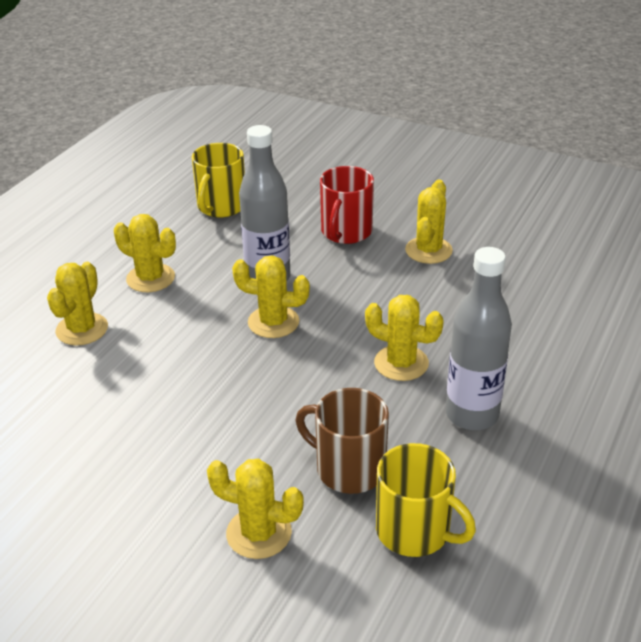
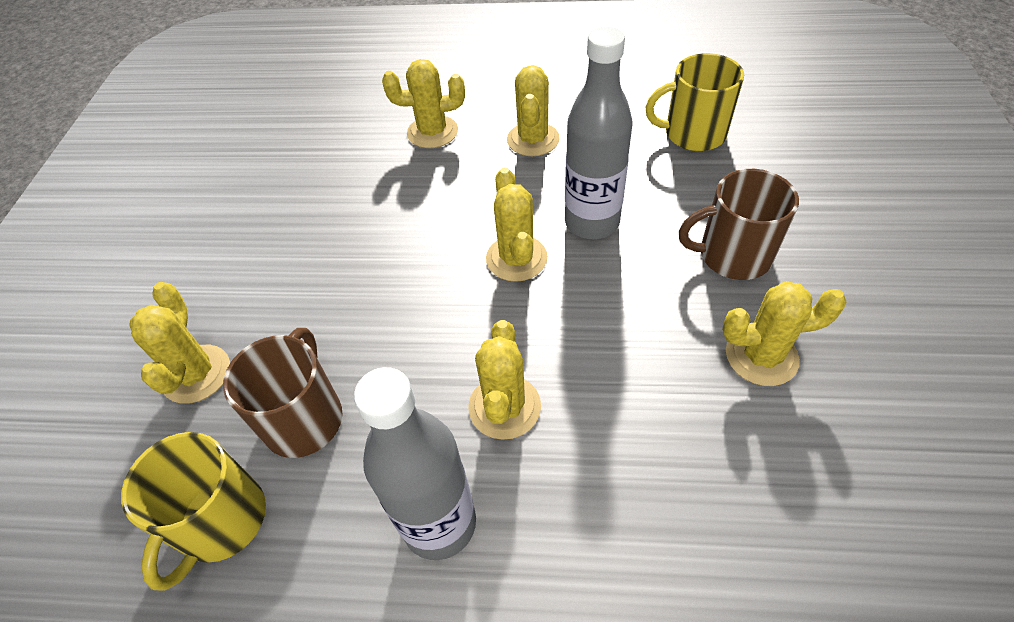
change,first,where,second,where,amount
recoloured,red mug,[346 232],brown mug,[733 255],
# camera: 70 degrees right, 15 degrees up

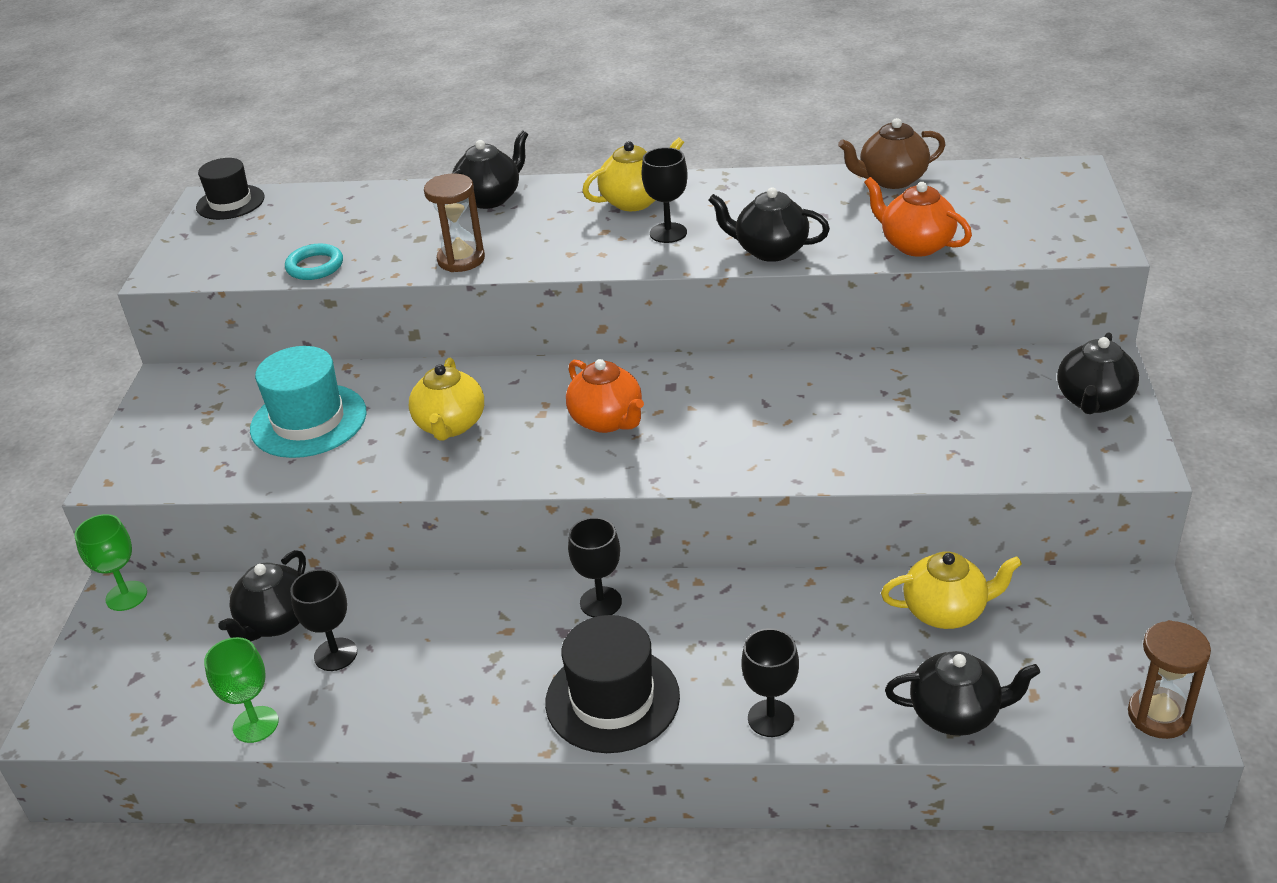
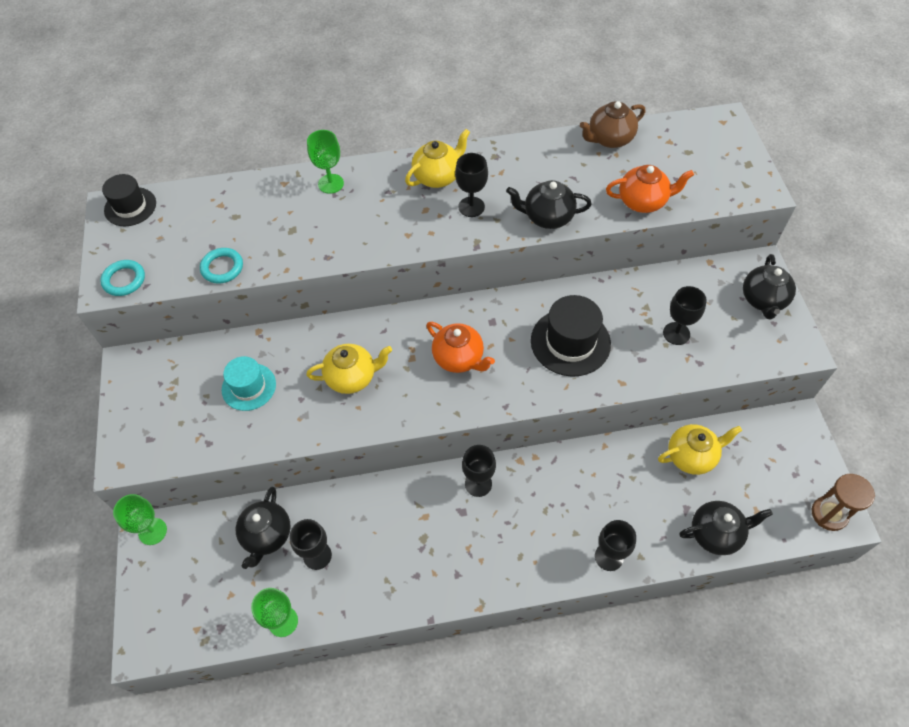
change,first,where,second,where,amount
removed,brown hourglass,[461 259],,,
added,,,turquoise ring,[124 280],
added,,,black goblet,[676 333],
moved,black hat,[612 699],,[570 342],
replaced,black teapot,[490 198],green goblet,[331 184],
turned,yellow teapot,[450 425],,[352 377],90 degrees counterclockwise
turned,orange teapot,[915 245],,[643 202],150 degrees clockwise
resized,turquoise hat,[308 421],,[249 387],x0.66
# camera: 15 degrees left, 20 degrees up

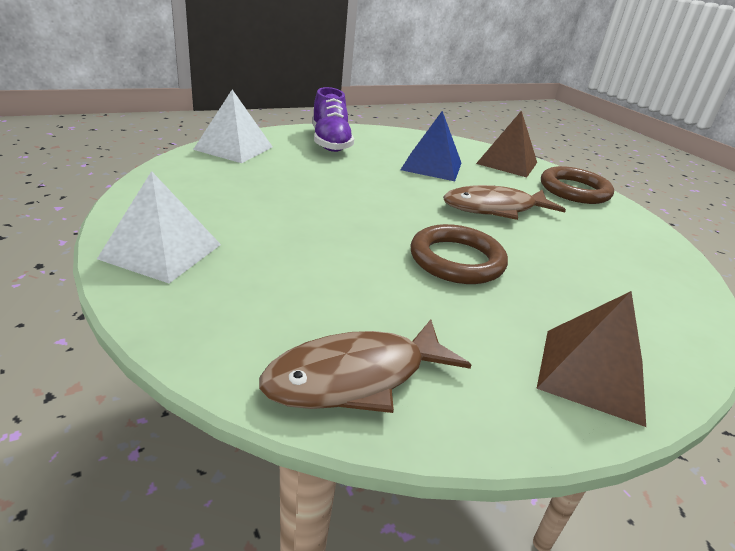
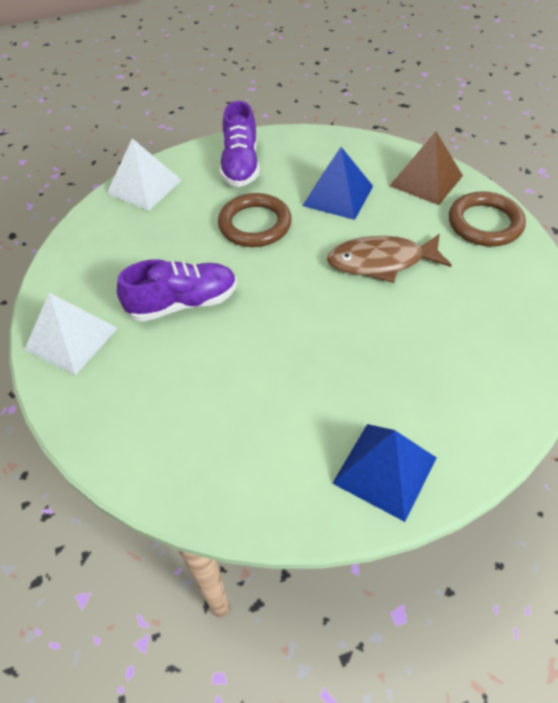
change,first,where,second,where,amount
removed,brown fish,[355 377],,,
added,,,purple shoe,[183 303],
moved,brown ring,[456 260],,[255 224],
recoloured,brown pyramid,[591 374],blue pyramid,[384 470],
# camera: 15 degrees right, 20 degrees up

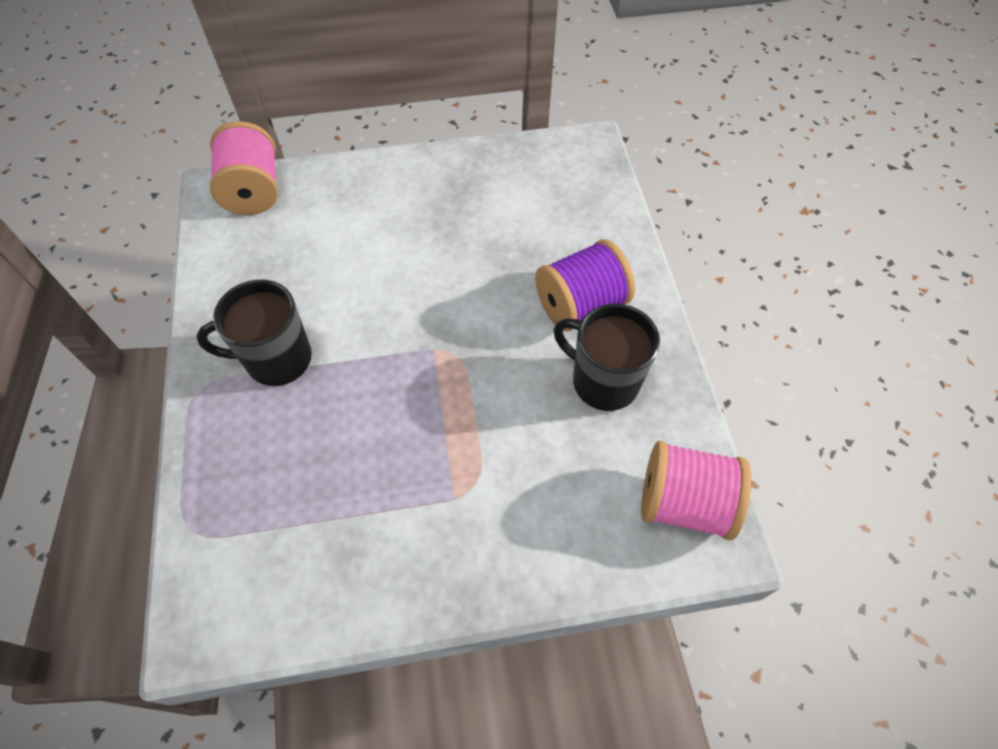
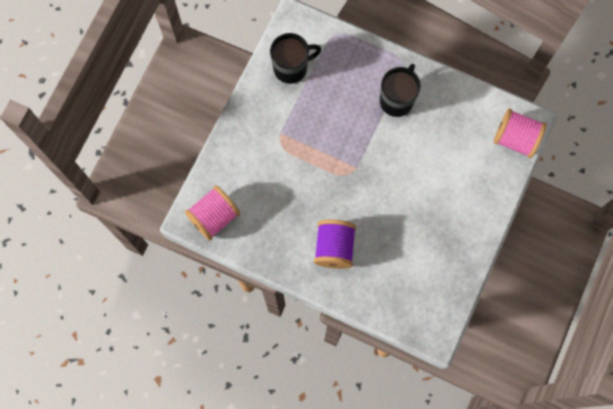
change,first,where,second,where,amount
moved,black mug,[603 381],,[291 68],
# camera: 125 degrees right, 15 degrees up

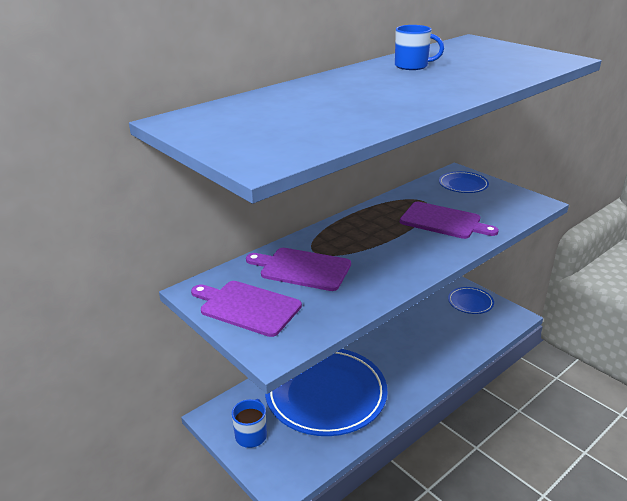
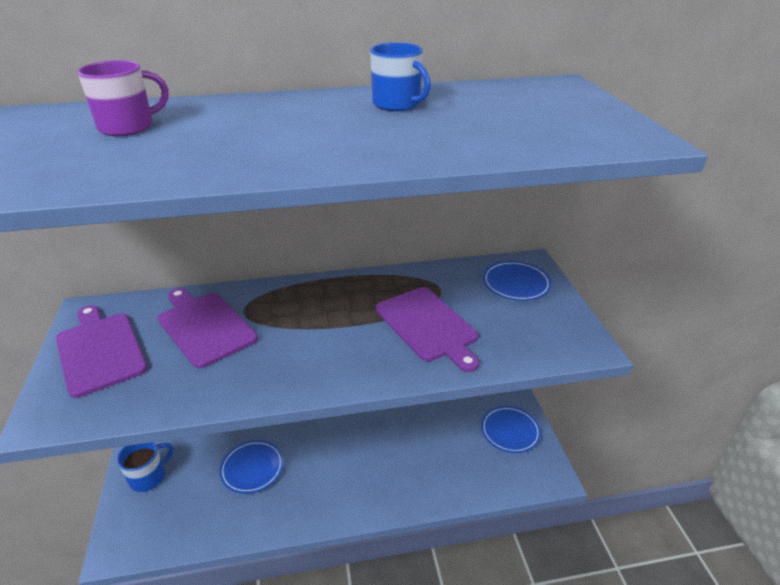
change,first,where,second,where,amount
added,,,purple mug,[128 127],
resized,blue plate,[326 394],,[252 468],x0.45
# camera: 30 degrees right, 5 degrees up

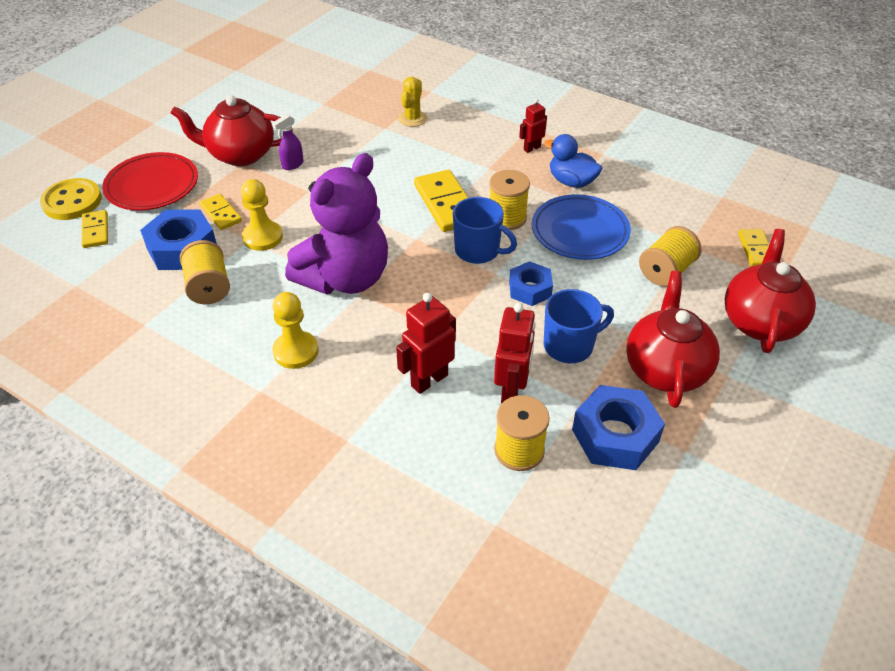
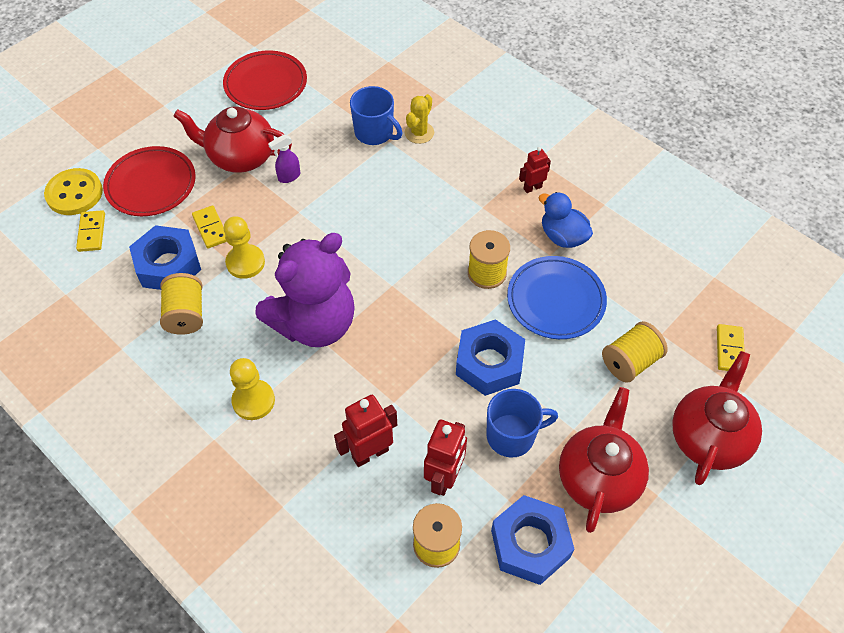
change,first,where,second,where,amount
removed,yellow domino,[446 204],,,
added,,,red plate,[266 84],
moved,blue mug,[478 251],,[375 133],
resized,blue nut,[530 289],,[489 363],x1.59
# camera: 10 degrees right, 10 degrees up

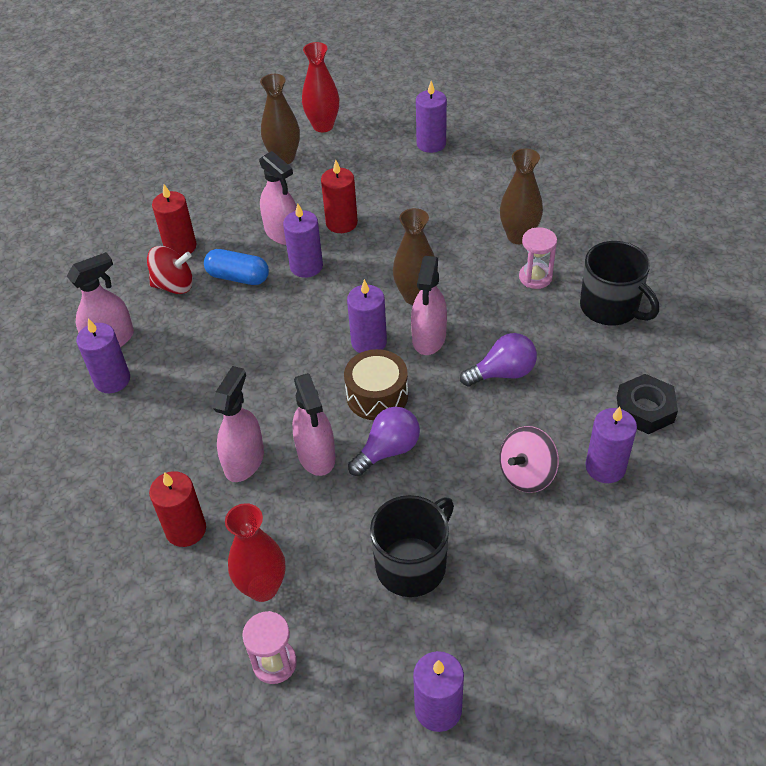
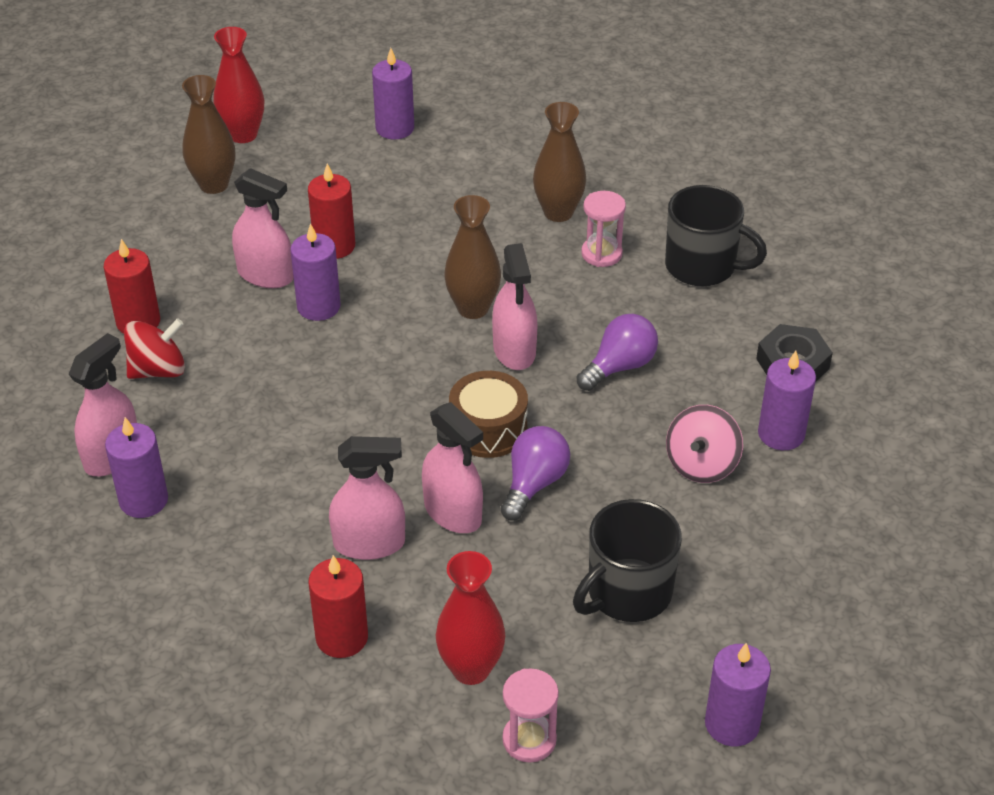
change,first,where,second,where,amount
removed,blue capsule,[238 277],,,
removed,purple candle,[369 342],,,
turned,pink spray bottle,[244 461],,[369 543],90 degrees clockwise
turned,black mug,[412 565],,[627 593],150 degrees counterclockwise
# camera: 25 degrees left, 5 degrees down

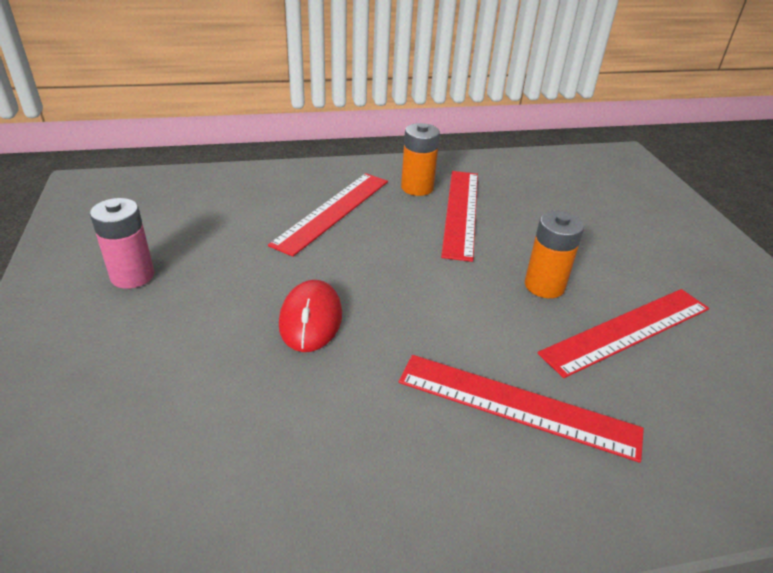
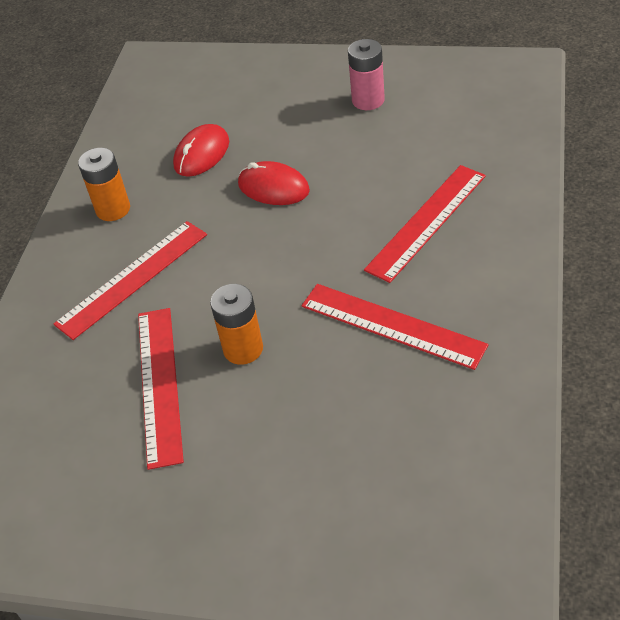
change,first,where,second,where,amount
added,,,red mouse,[201 154],
moved,orange battery,[417 188],,[113 209],
turned,red ruler,[332 211],,[427 222],75 degrees clockwise
# camera: 120 degrees right, 10 degrees up

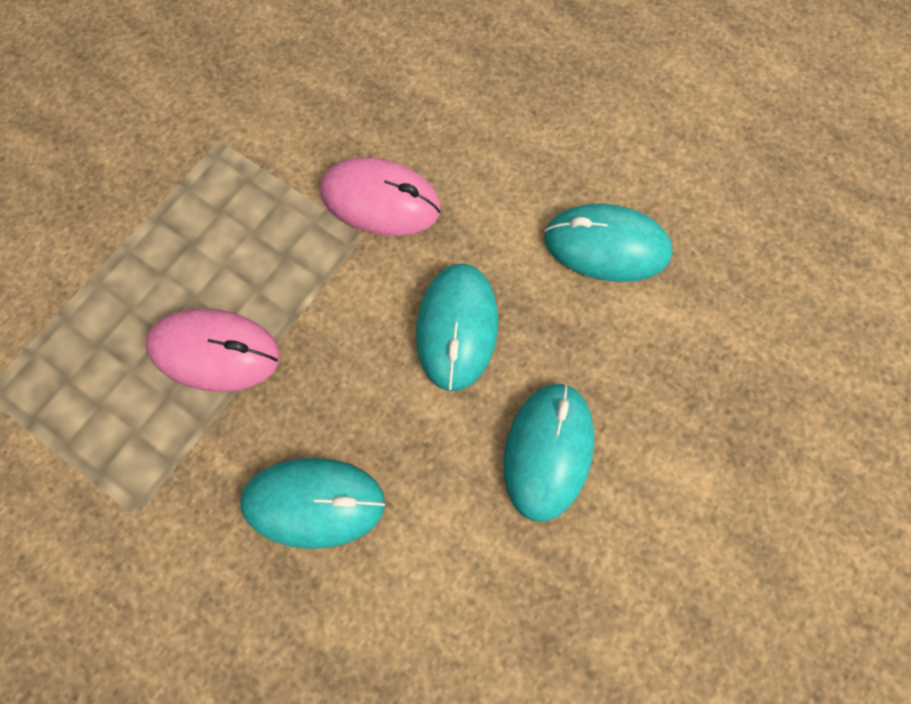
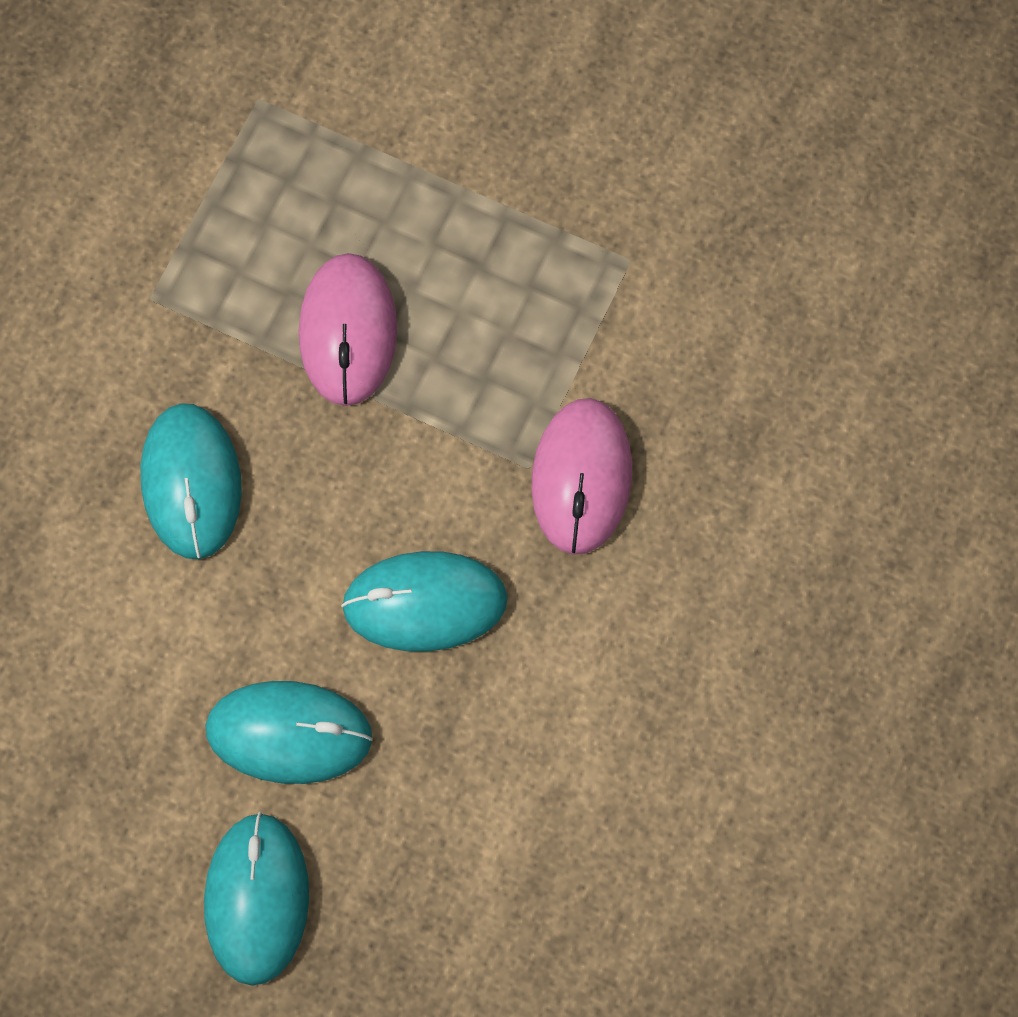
change,first,where,second,where,amount
moved,turquoise mouse,[606 246],,[257 899],
# camera: 80 degrees right, 0 degrees up

